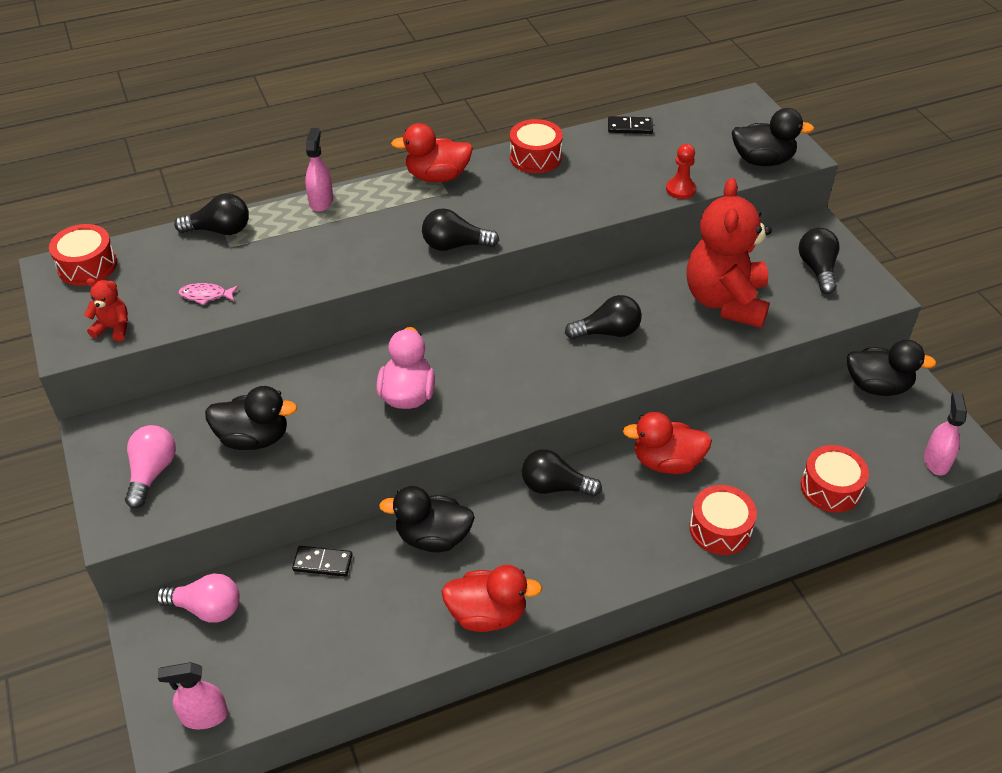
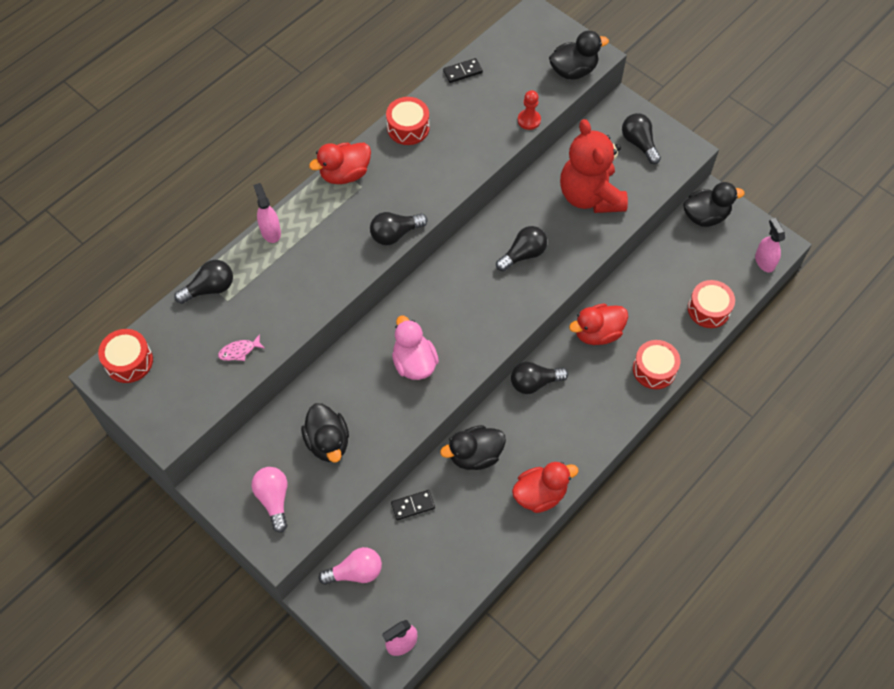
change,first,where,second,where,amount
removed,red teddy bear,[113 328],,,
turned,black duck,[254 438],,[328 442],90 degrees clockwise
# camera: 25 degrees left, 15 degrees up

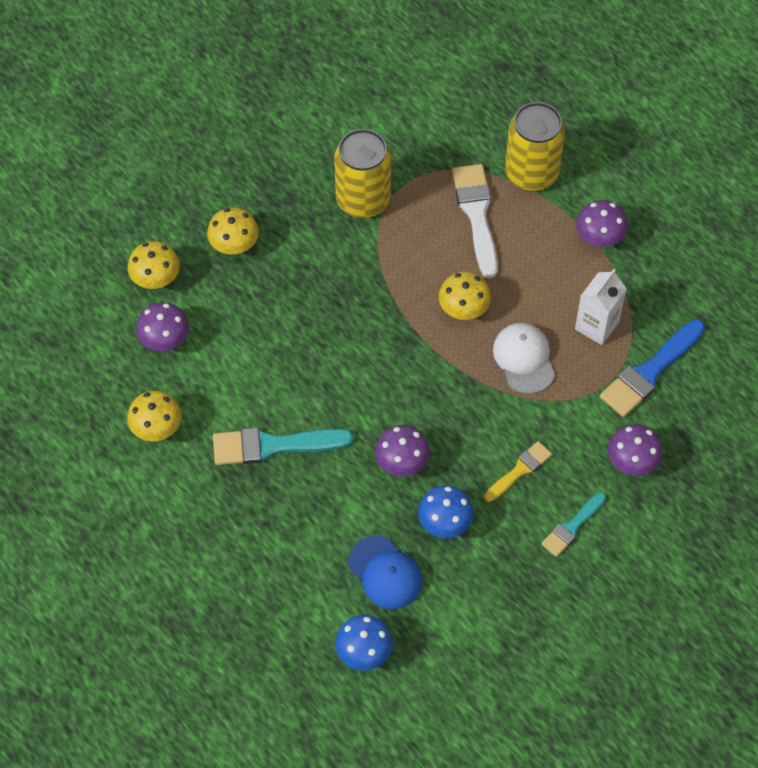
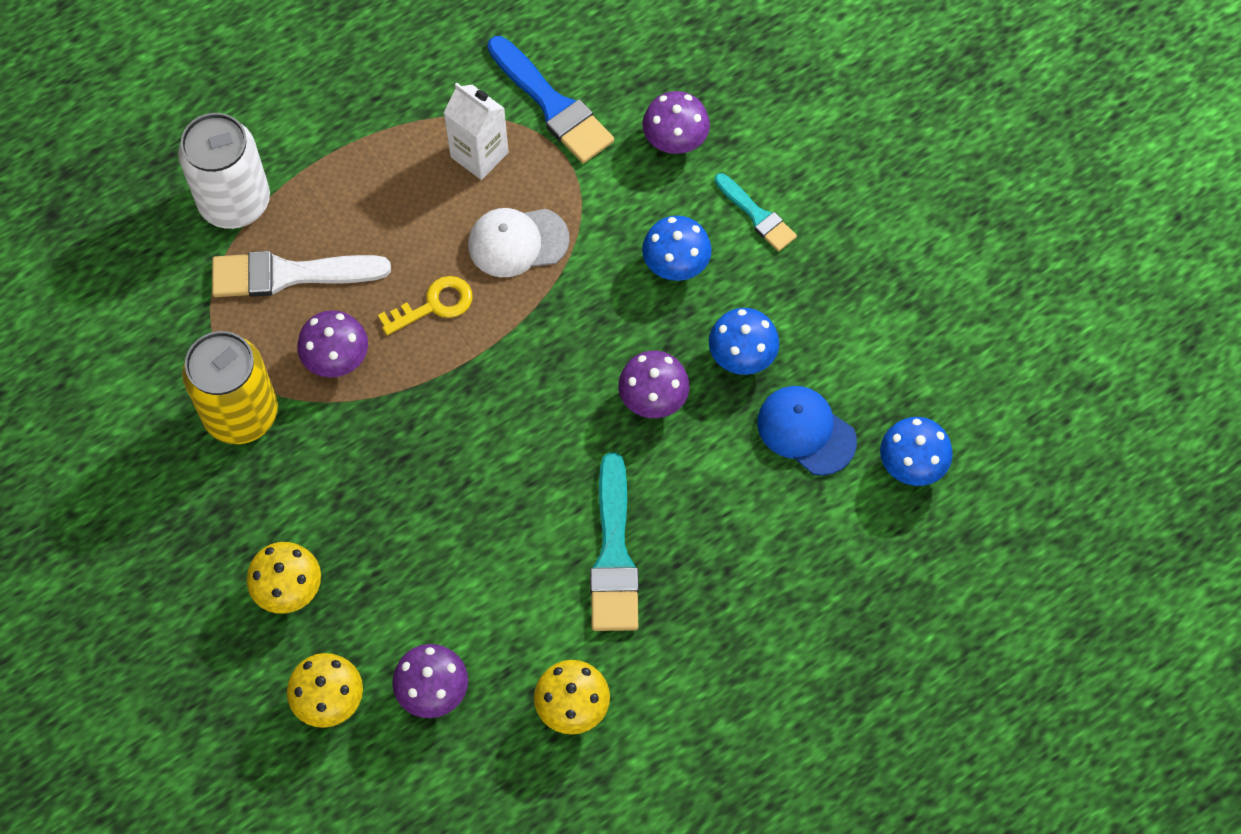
change,first,where,second,where,amount
moved,purple mushroom,[599 238],,[336 359],
replaced,yellow mushroom,[463 309],yellow key,[434 305],
replaced,yellow brush,[519 470],blue mushroom,[676 264],
recoloured,yellow can,[531 173],white can,[235 202],
turned,blue cap,[385 573],,[806 431],105 degrees counterclockwise
# camera: 85 degrees left, 5 degrees up

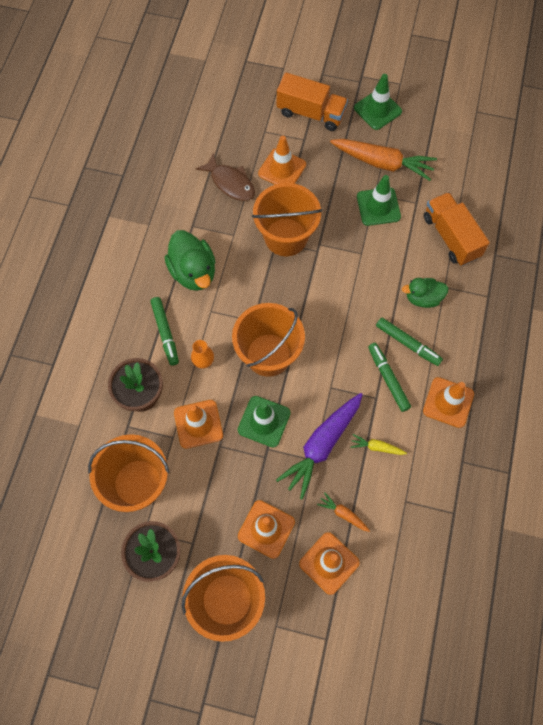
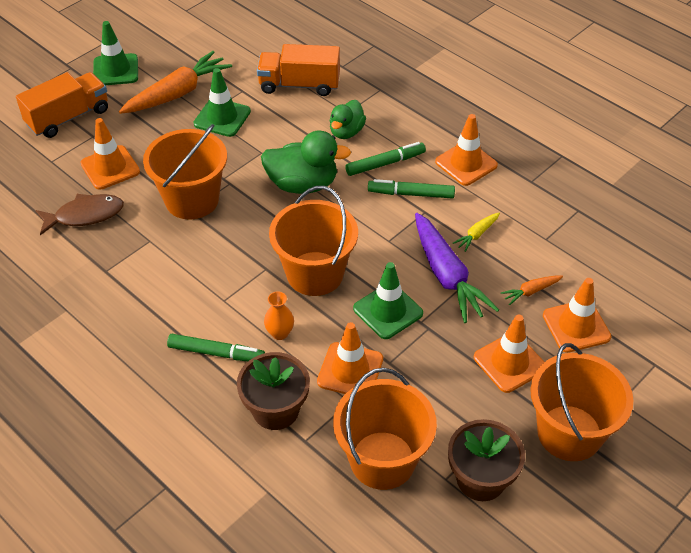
change,first,where,second,where,amount
moved,green duck,[193 272],,[303 184],
# camera: 60 degrees left, 20 degrees down

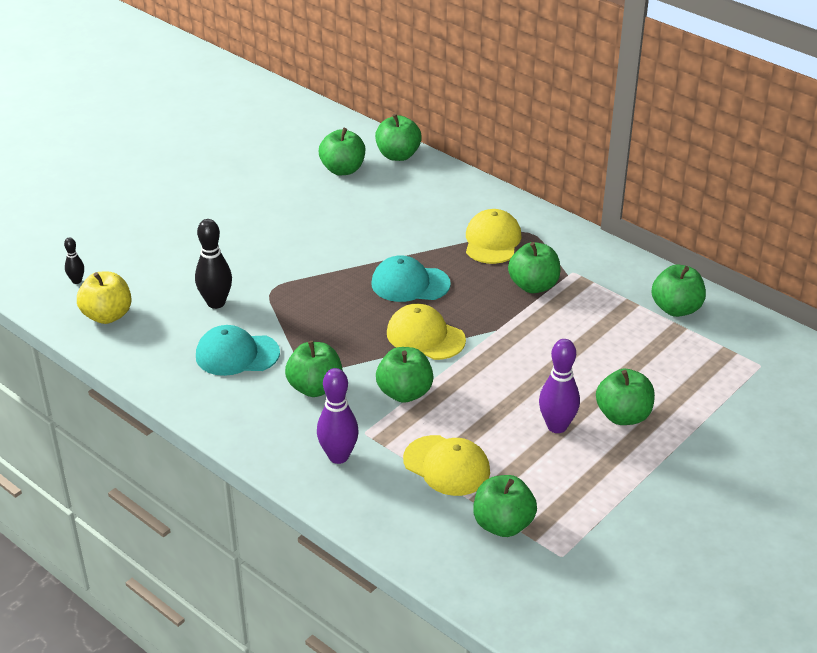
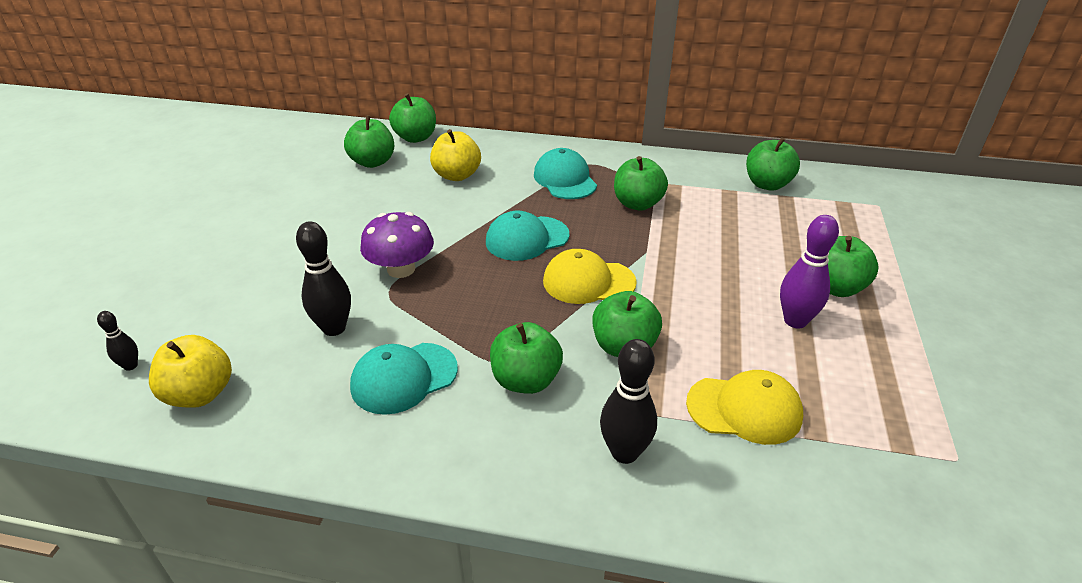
change,first,where,second,where,amount
removed,green apple,[503 524],,,
added,,,purple mushroom,[401 269],
added,,,yellow apple,[457 175],
recoloured,purple bowling pin,[338 456],black bowling pin,[624 452],
recoloured,yellow cap,[492 241],turquoise cap,[565 179],
# camera: 30 degrees left, 0 degrees up

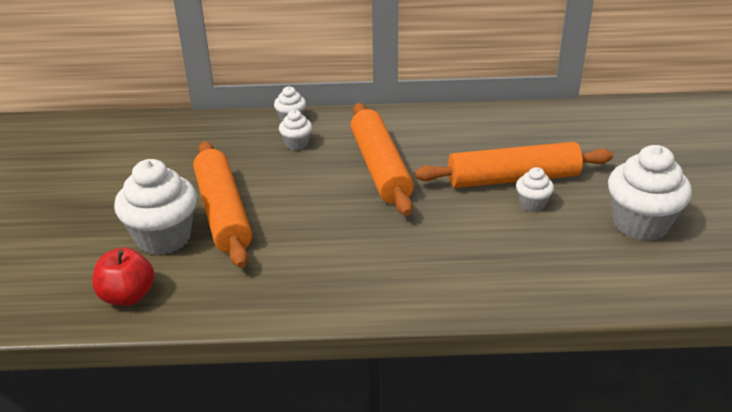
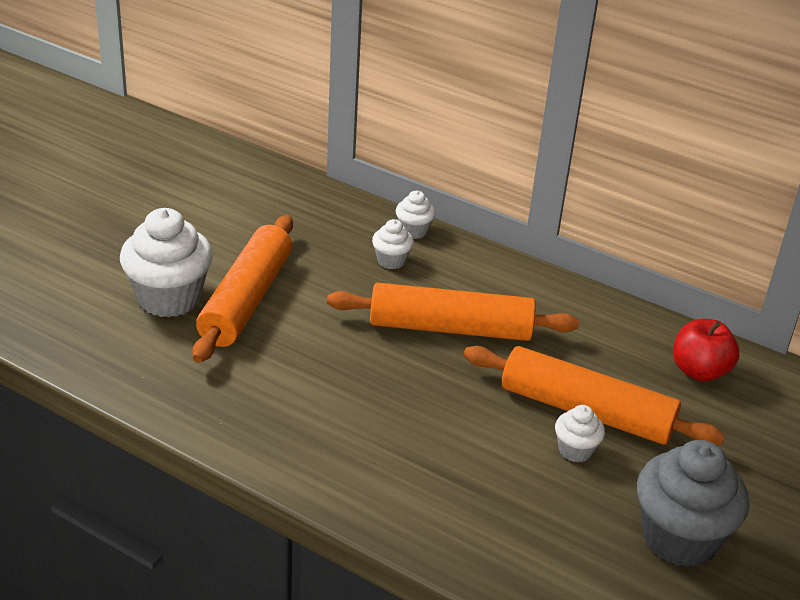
change,first,where,second,where,amount
moved,red apple,[128 296],,[699 371],
recoloured,white cupcake,[640 224],grey cupcake,[679 538],
turned,orange rolling pin,[380 168],,[450 328],75 degrees clockwise
# camera: 30 degrees right, 0 degrees up

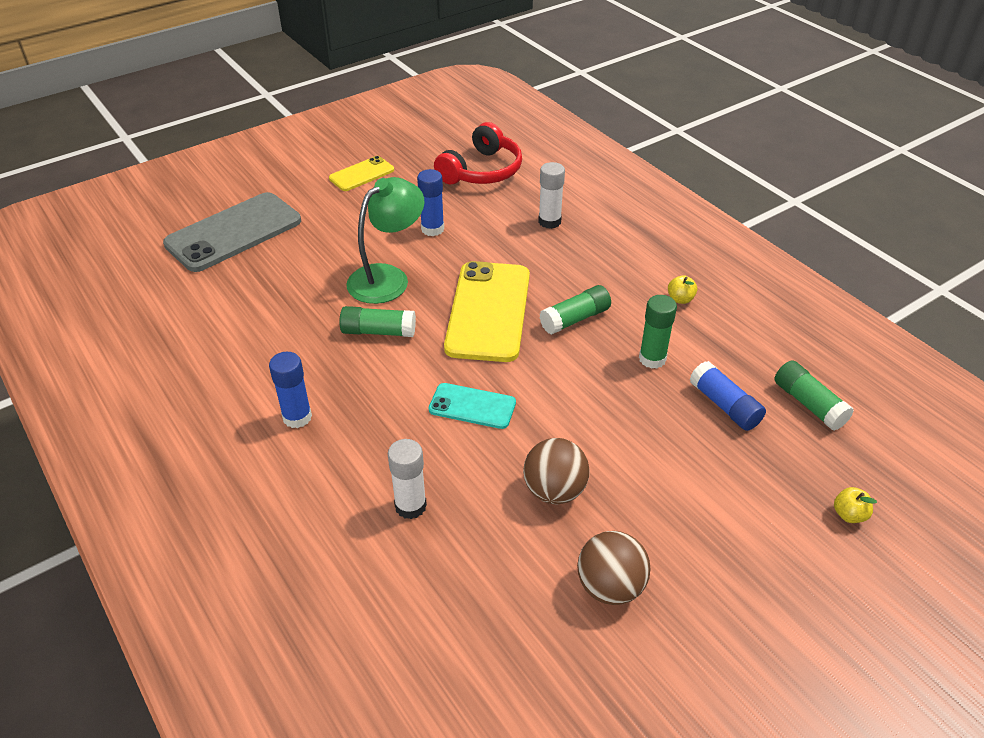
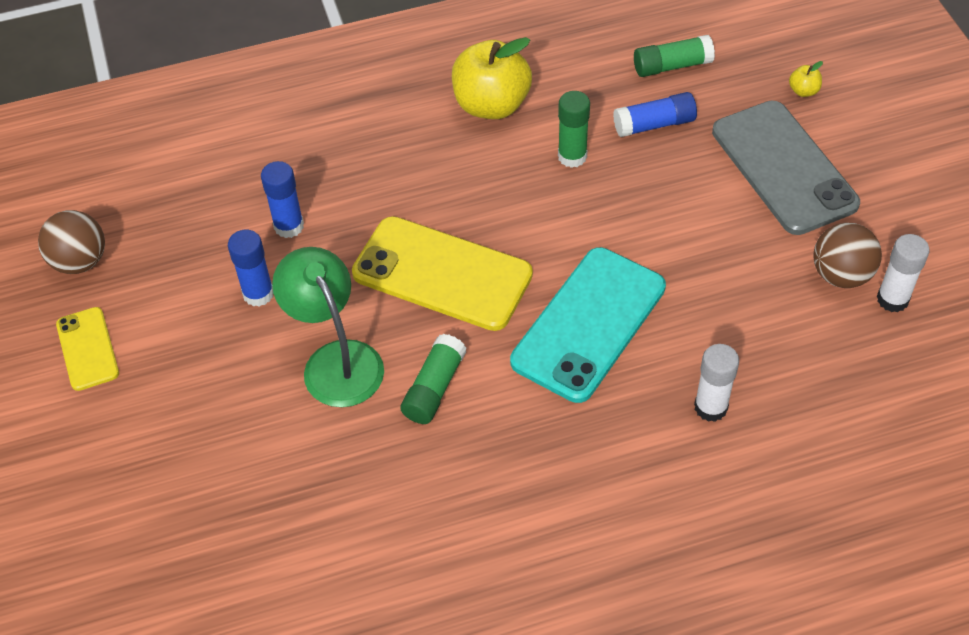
change,first,where,second,where,amount
removed,red headphones,[481 171],,,
removed,green glue stick,[575 319],,,
moved,grey phone,[234 232],,[783 167],
moved,blue glue stick,[297 417],,[289 226],
moved,brown ball,[554 491],,[80 261],
moved,white glue stick,[549 222],,[892 299],
resized,turquoise phone,[472 406],,[588 324],x1.90
resized,yellow apple,[680 299],,[491 105],x2.46
# camera: 70 degrees left, 10 degrees up

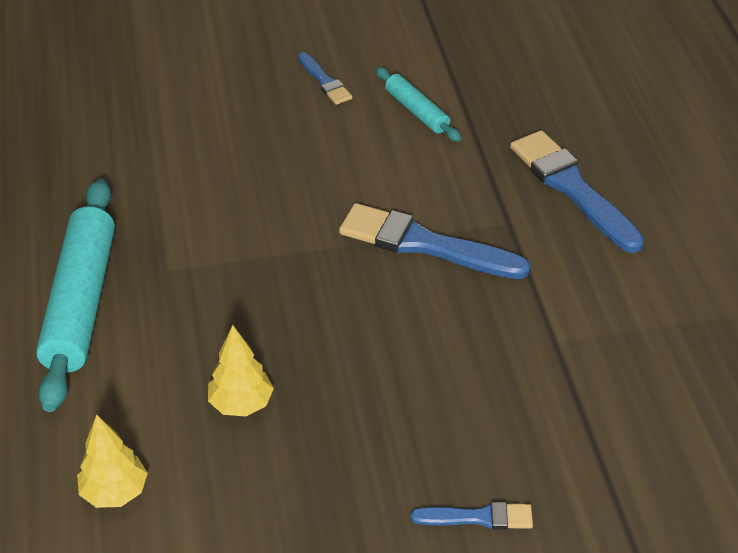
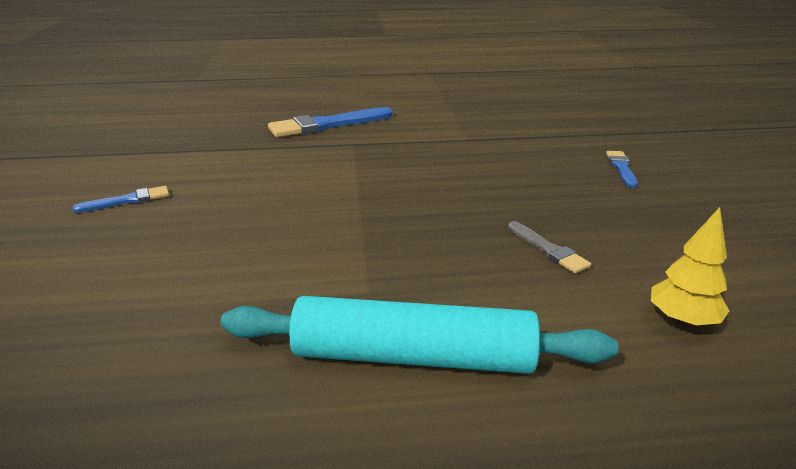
change,first,where,second,where,amount
removed,blue brush,[424 244],,,
removed,turquoise rolling pin,[416 111],,,
replaced,yellow tree,[241 404],grey brush,[548 250],
# camera: 85 degrees left, 15 degrees down

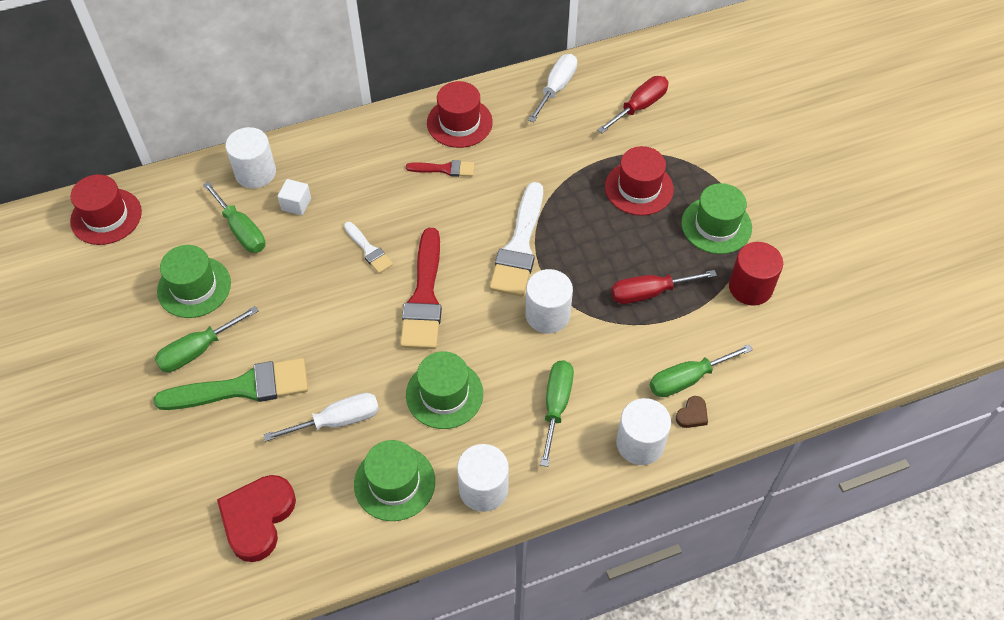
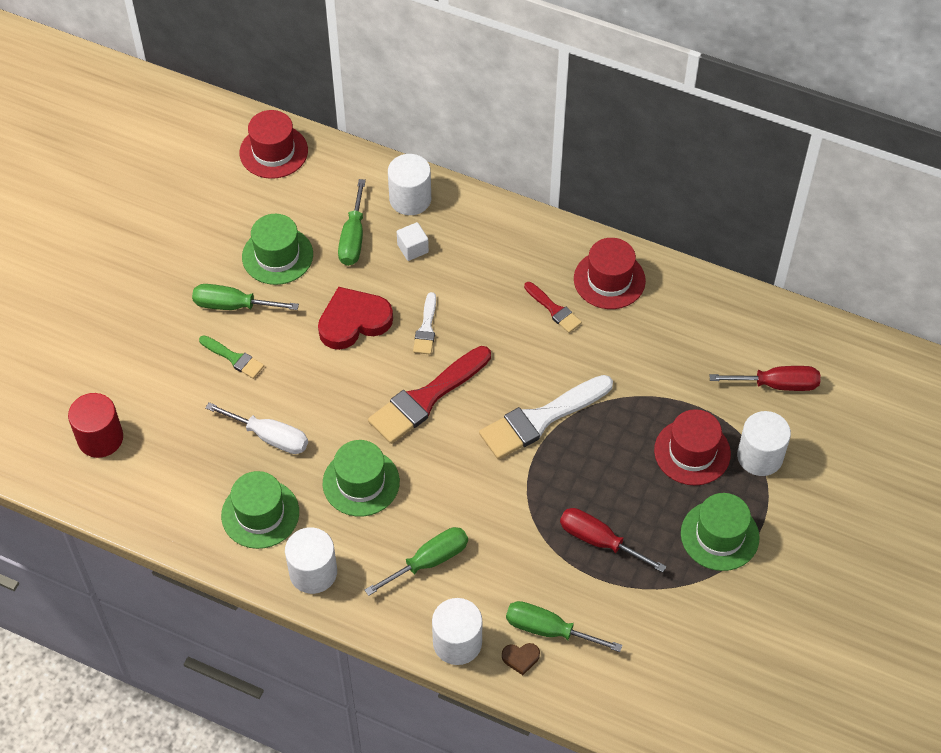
change,first,where,second,where,amount
removed,white screwdriver,[556 88],,,
moved,red heart,[257 518],,[353 321],
moved,white cylinder,[547 315],,[760 456],
moved,red cylinder,[750 287],,[100 438],
resized,green brush,[242 388],,[234 358],x0.52
# camera: 45 degrees right, 0 degrees up

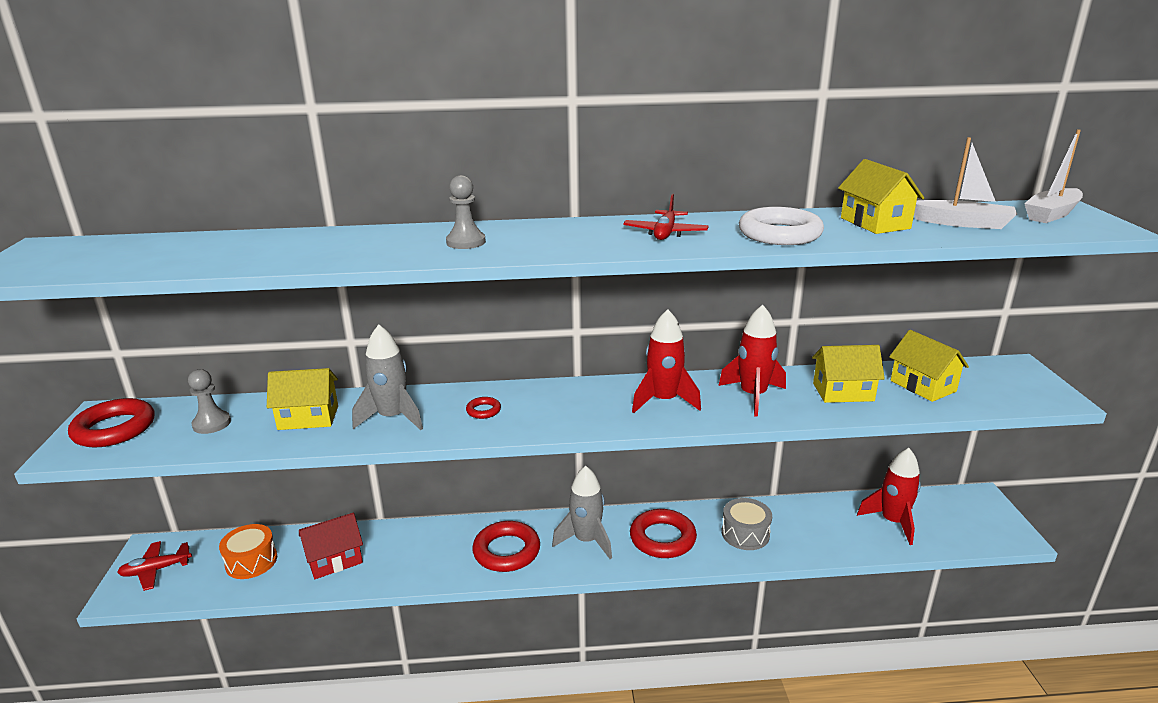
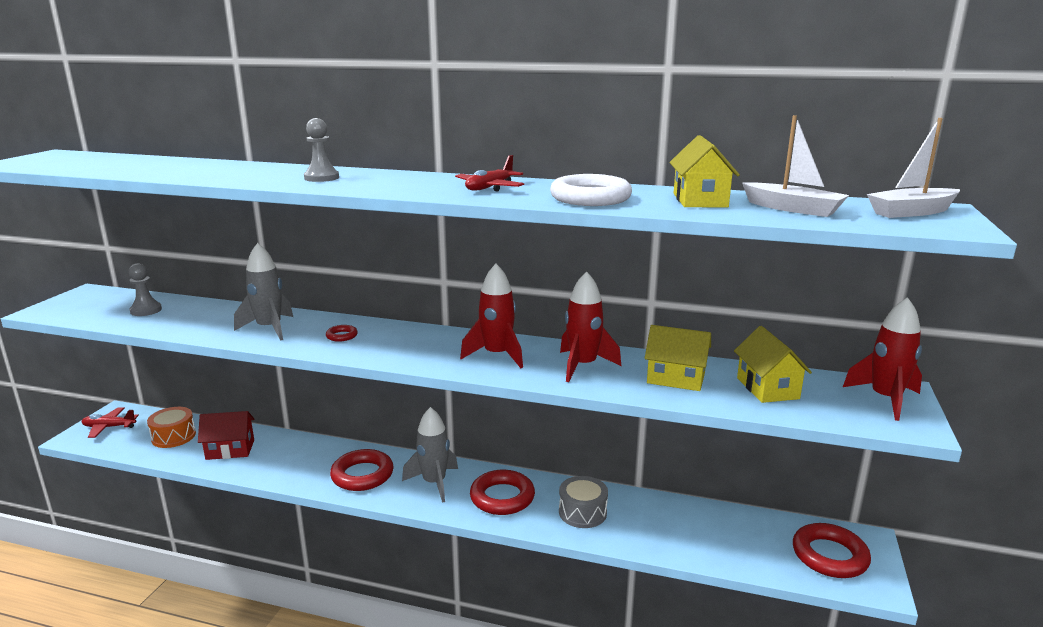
change,first,where,second,where,amount
removed,yellow house,[308 418],,,
moved,red ring,[114 429],,[829 556],
moved,red rocket,[892 522],,[885 399],
# camera: 20 degrees right, 5 degrees down

